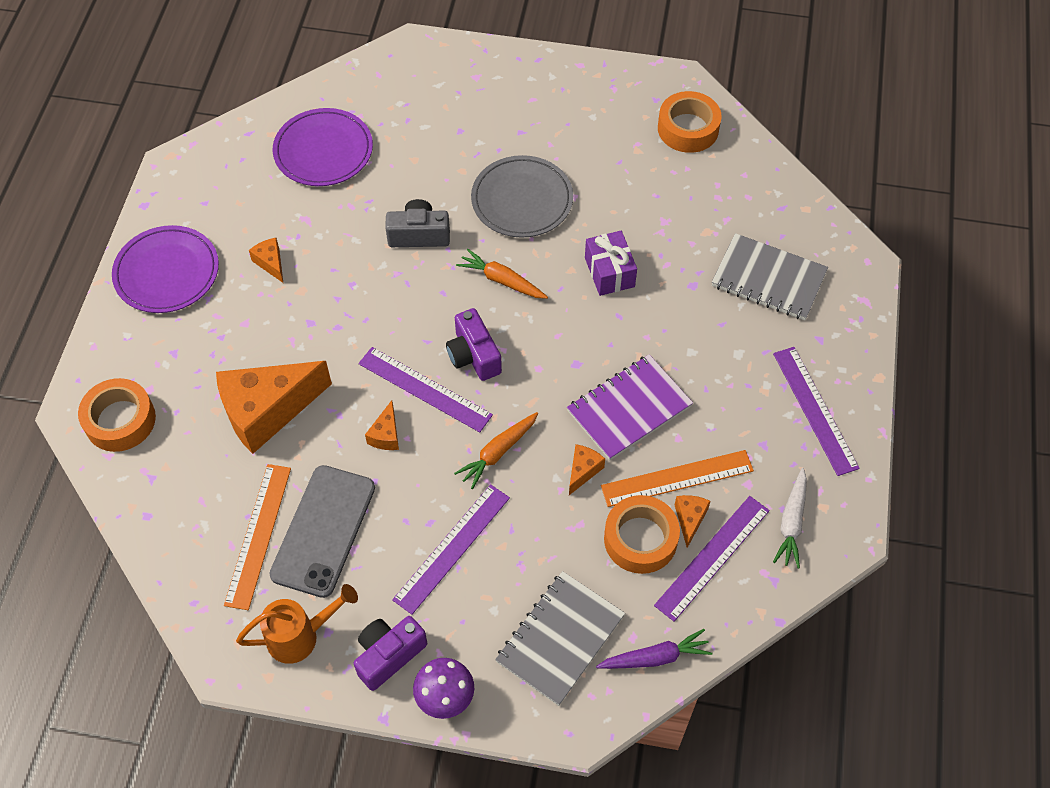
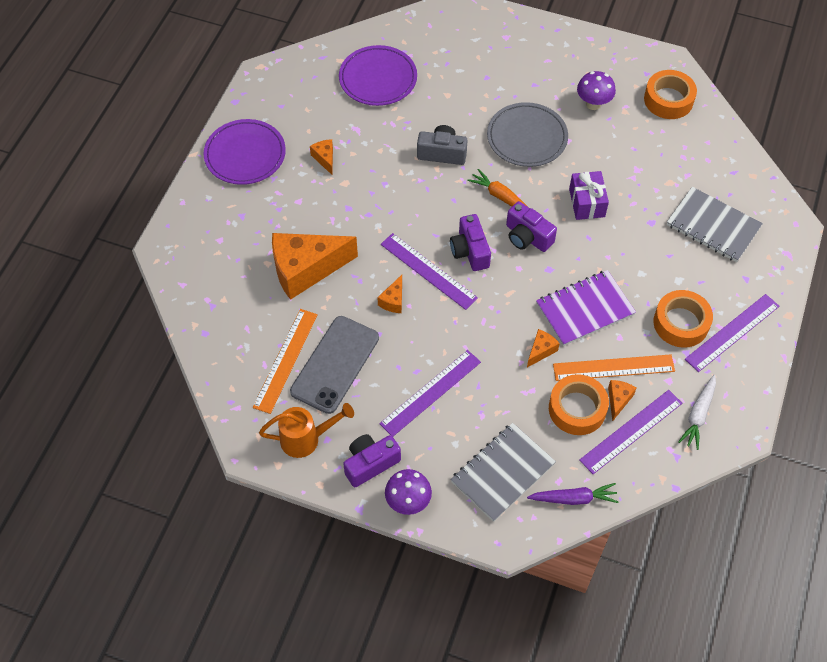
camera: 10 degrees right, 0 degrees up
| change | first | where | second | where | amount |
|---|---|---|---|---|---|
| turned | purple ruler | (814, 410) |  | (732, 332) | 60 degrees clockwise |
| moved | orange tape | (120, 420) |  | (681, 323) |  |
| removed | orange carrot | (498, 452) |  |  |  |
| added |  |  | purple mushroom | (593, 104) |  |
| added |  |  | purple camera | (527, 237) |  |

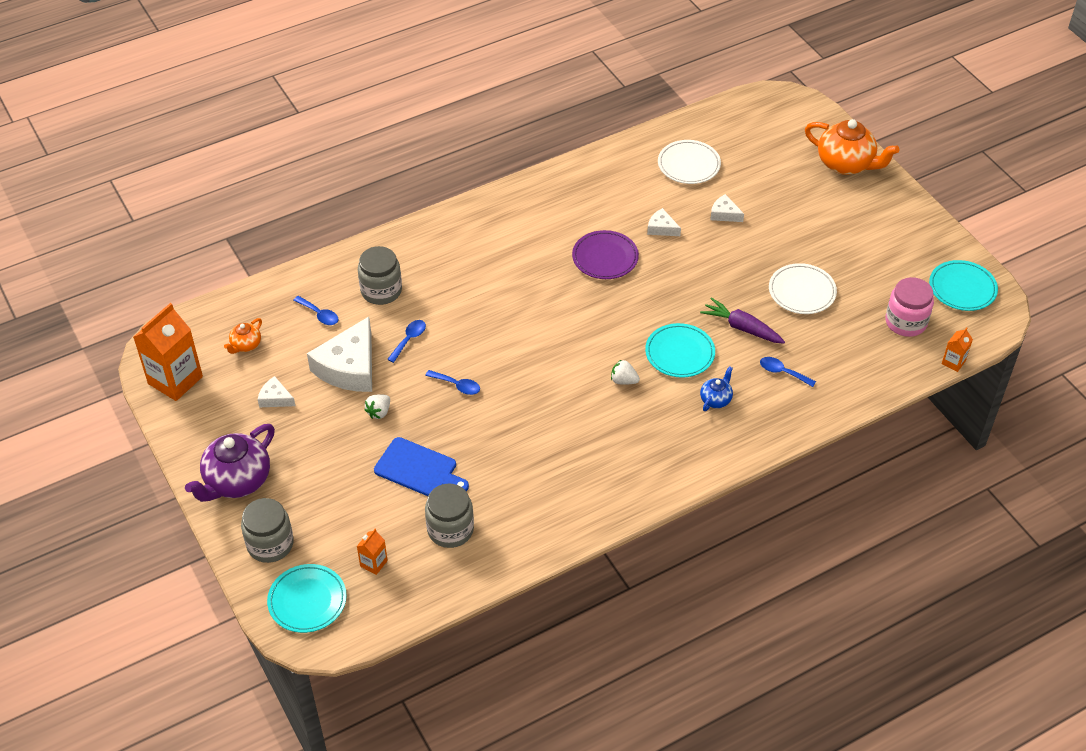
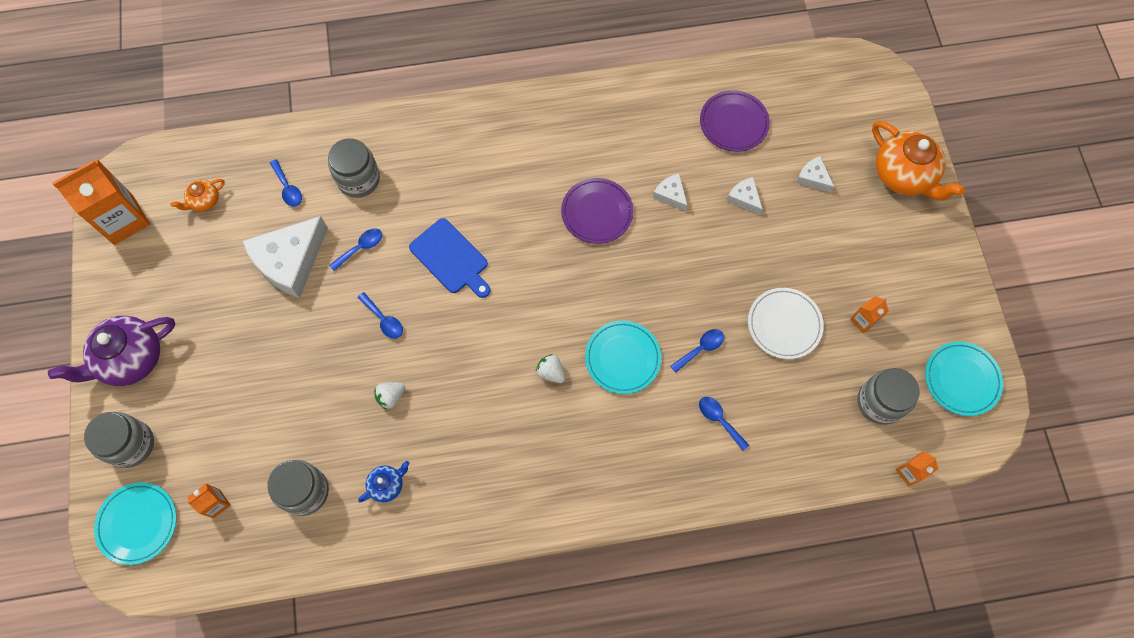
camera: 20 degrees right, 20 degrees up
| change | first | where | second | where | amount |
|---|---|---|---|---|---|
| recoloured | white plate | (688, 165) | purple plate | (733, 123) |  |
| recoloured | pink jar | (906, 322) | grey jar | (879, 402) |  |
| replaced | purple carrot | (742, 327) | blue spoon | (701, 348) |  |
| moved | blue teapot | (716, 399) |  | (387, 485) |  |
| moved | white cheese | (275, 398) |  | (813, 178) |  |
| moved | white strawberry | (379, 412) |  | (391, 397) |  |
| moved | blue cutting board | (418, 469) |  | (451, 258) |  |
| added |  |  | orange carton | (863, 321) |  |

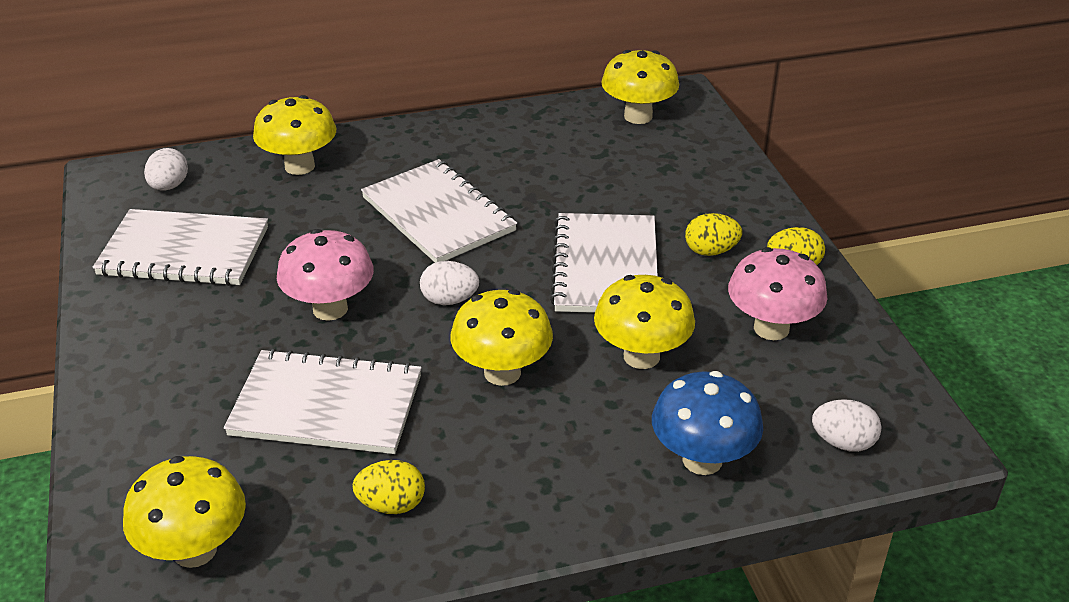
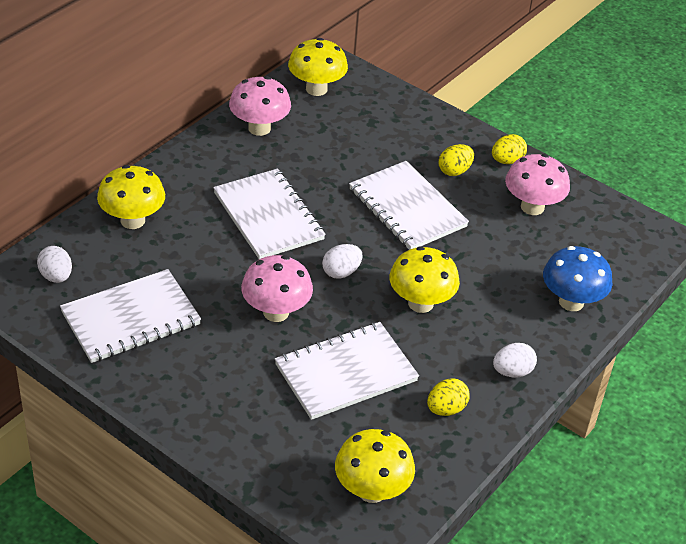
camera: 40 degrees left, 5 degrees up
| change | first | where | second | where | amount |
|---|---|---|---|---|---|
| turned | white notebook | (438, 214) |  | (268, 216) | 45 degrees clockwise |
| removed | yellow mushroom | (641, 356) |  |  |  |
| moved | white egg | (843, 442) |  | (512, 372) |  |
| added |  |  | pink mushroom | (259, 128) |  |

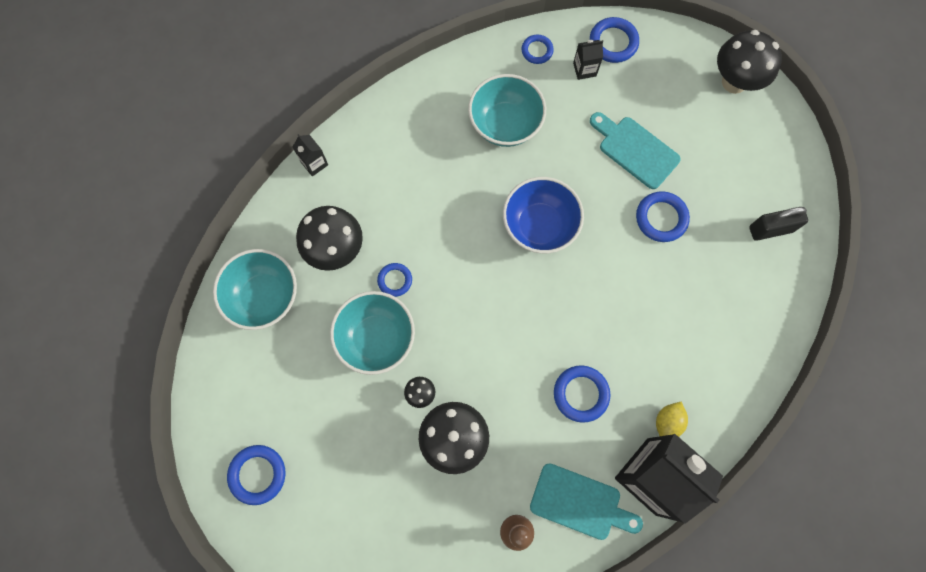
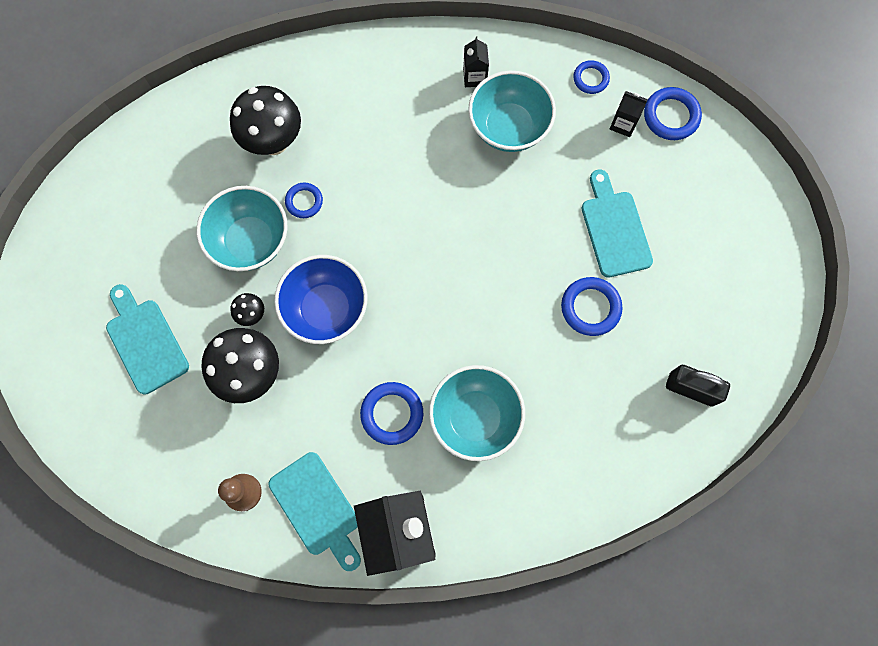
camera: 35 degrees right, 0 degrees up
| change | first | where | second | where | amount |
|---|---|---|---|---|---|
| removed | black mushroom | (734, 82) |  |  |  |
| moved | black carton | (314, 163) |  | (474, 77) |  |
| moved | blue bowl | (539, 226) |  | (326, 309) |  |
| moved | turquoise bowl | (264, 297) |  | (475, 418) |  |
| removed | yellow lemon | (667, 422) |  |  |  |
| removed | blue ring | (257, 474) |  |  |  |
| added |  |  | turquoise cutting board | (145, 342) |  |

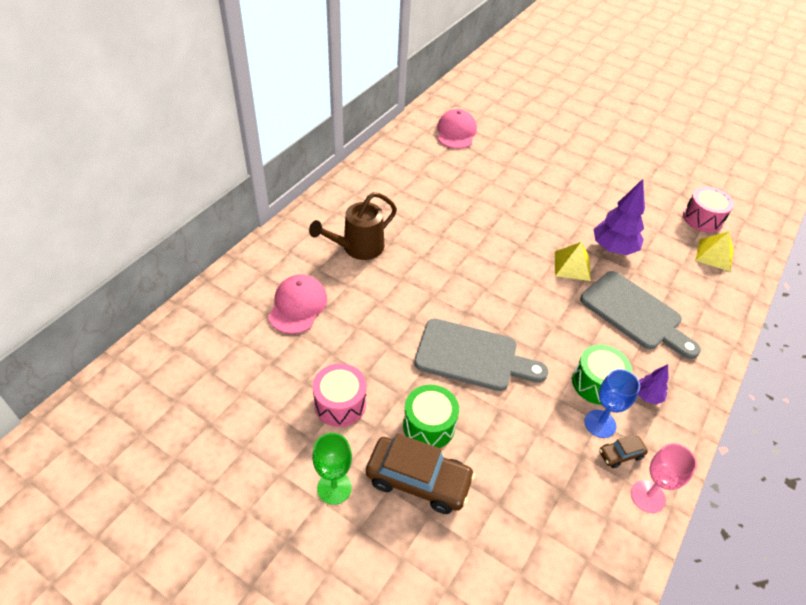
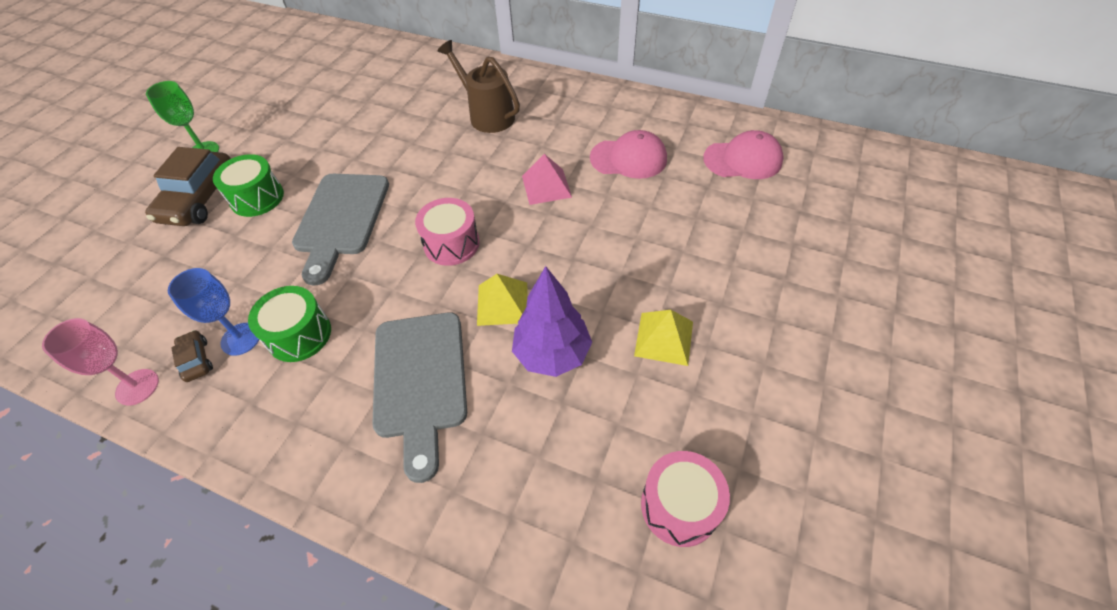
camera: 85 degrees right, 5 degrees up
| change | first | where | second | where | amount |
|---|---|---|---|---|---|
| moved | yellow pyramid | (714, 255) |  | (664, 338) |  |
| turned | grey cutting board | (635, 313) |  | (420, 381) | 45 degrees counterclockwise |
| moved | pink cap | (298, 306) |  | (628, 158) |  |
| moved | pink drum | (340, 404) |  | (451, 244) |  |
| removed | purple tree | (647, 396) |  |  |  |
| added |  |  | pink pyramid | (546, 186) |  |

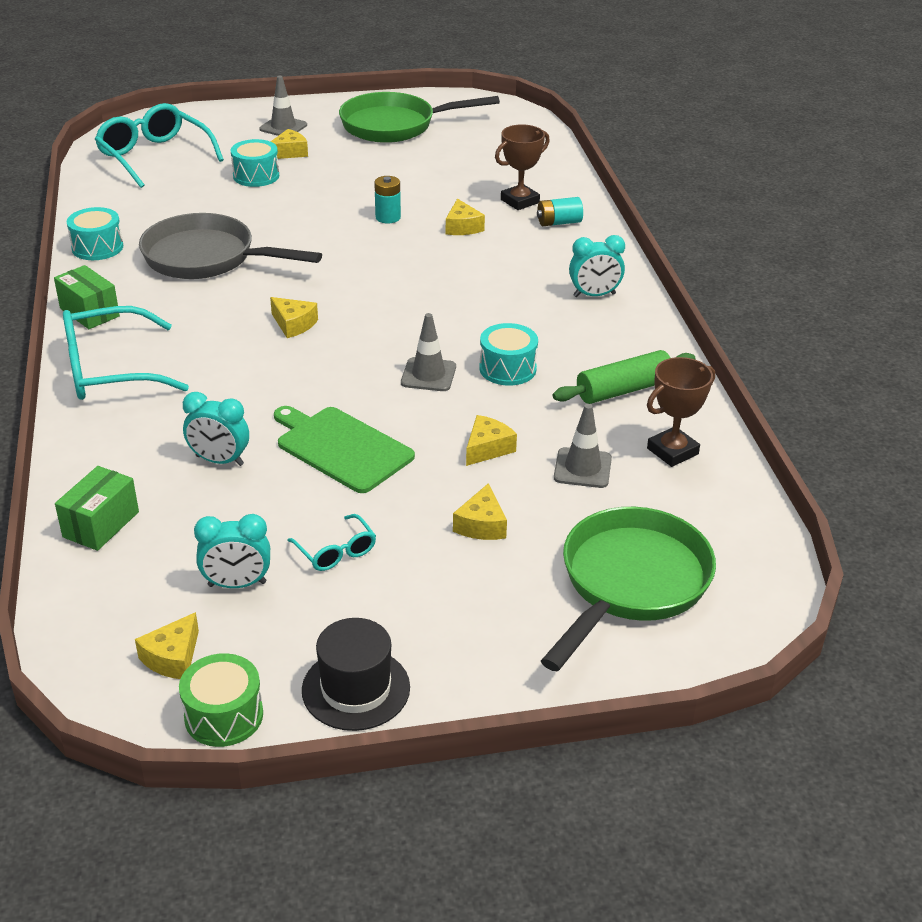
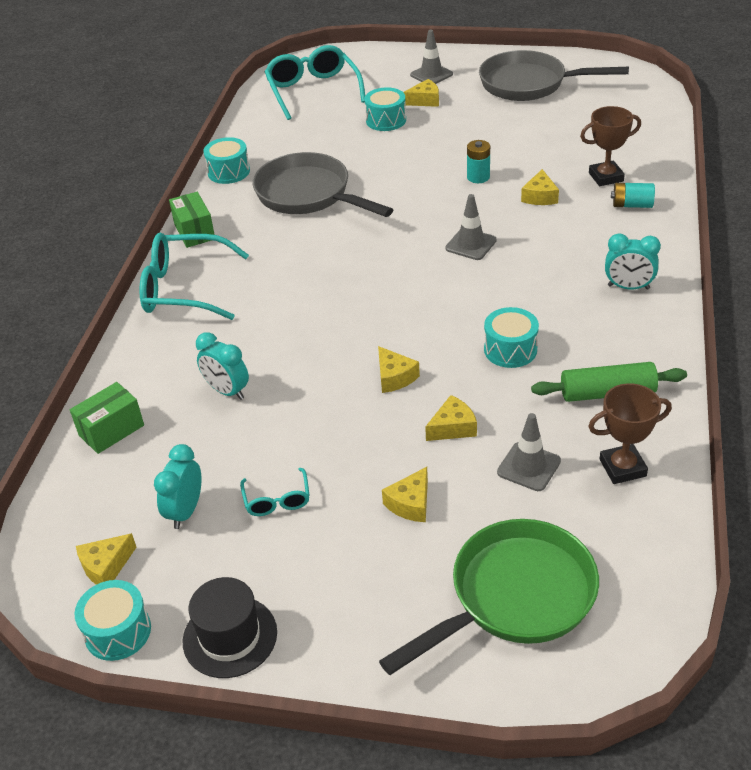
camera: 25 degrees right, 5 degrees up
| change | first | where | second | where | amount |
|---|---|---|---|---|---|
| recoloured | green pan | (395, 125) | grey pan | (529, 84) |  |
| moved | yellow cheese | (293, 324) |  | (394, 377) |  |
| moved | grey traffic cone | (428, 375) |  | (471, 244) |  |
| removed | green cutting board | (341, 448) |  |  |  |
| turned | turquoise clock | (237, 584) |  | (185, 511) | 90 degrees clockwise |
| recoloured | green drum | (224, 716) | turquoise drum | (118, 631) |  |

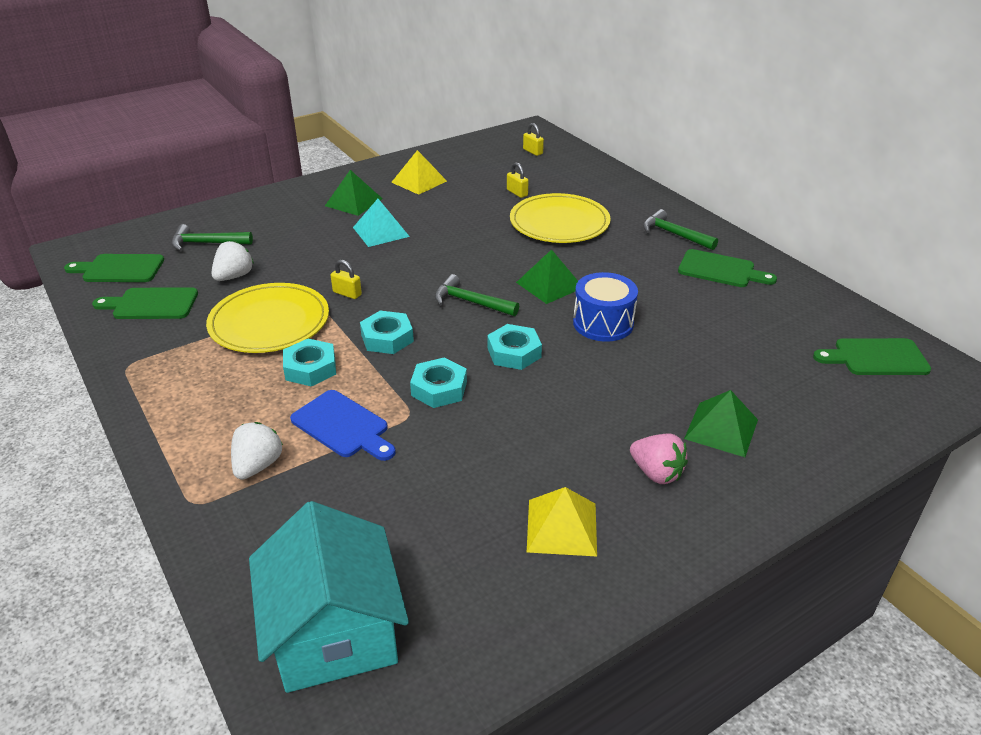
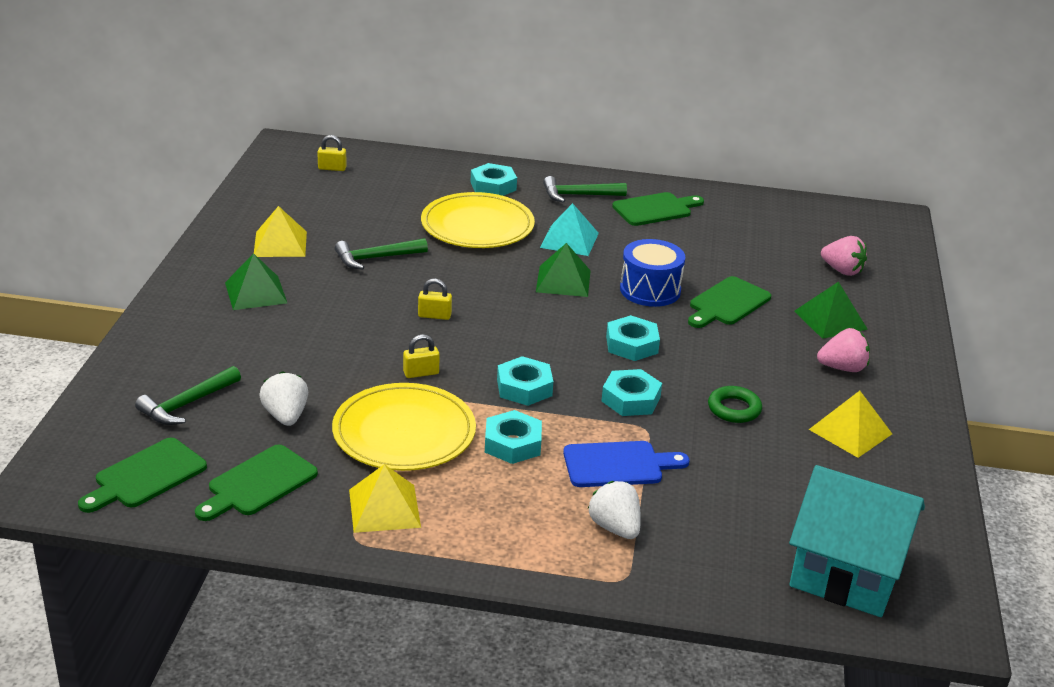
camera: 50 degrees left, 5 degrees down
| change | first | where | second | where | amount |
|---|---|---|---|---|---|
| moved | yellow padlock | (517, 193) |  | (434, 315) |  |
| moved | turquoise pyramid | (381, 232) |  | (569, 240) |  |
| moved | green hammer | (471, 302) |  | (376, 258) |  |
| moved | green cutting board | (876, 358) |  | (727, 303) |  |
| added |  |  | turquoise nut | (493, 186) |  |
| added |  |  | pink strawberry | (842, 270) |  |
| added |  |  | green ring | (734, 409) |  |
| added |  |  | yellow pyramid | (384, 508) |  |

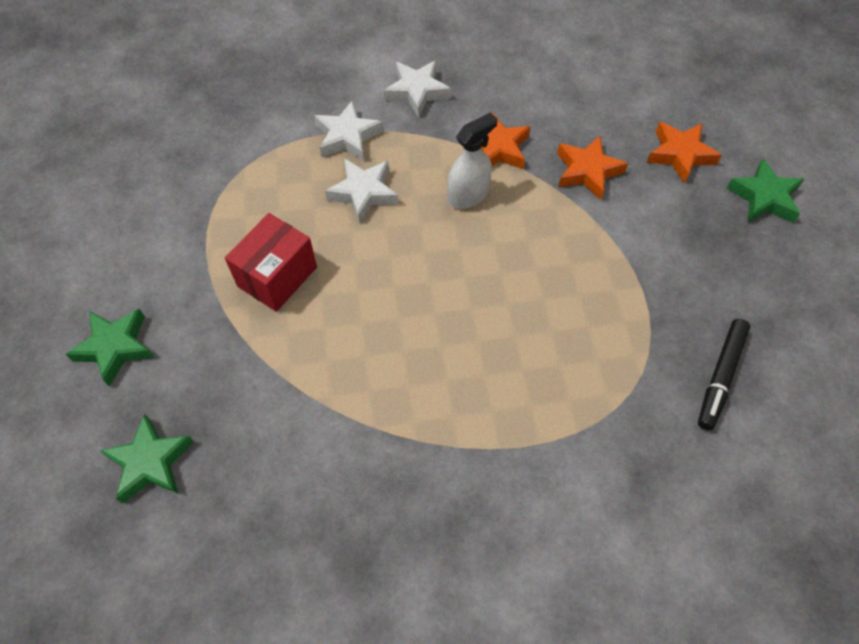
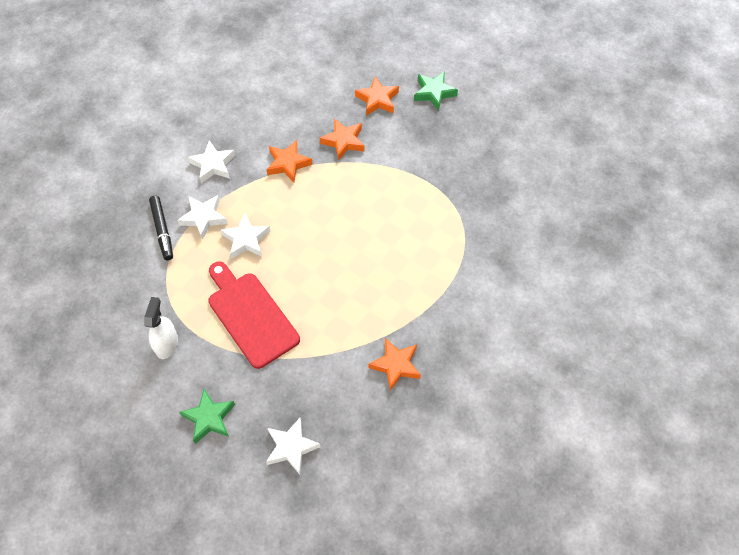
camera: 45 degrees left, 0 degrees up
| change | first | where | second | where | amount |
|---|---|---|---|---|---|
| moved | white spray bottle | (468, 195) |  | (166, 344) |  |
| replaced | red box | (277, 276) | red cutting board | (250, 315) |  |
| moved | black marker | (720, 377) |  | (162, 230) |  |
| recoloured | green star | (150, 462) | white star | (291, 447) |  |
| added |  |  | orange star | (396, 365) |  |

